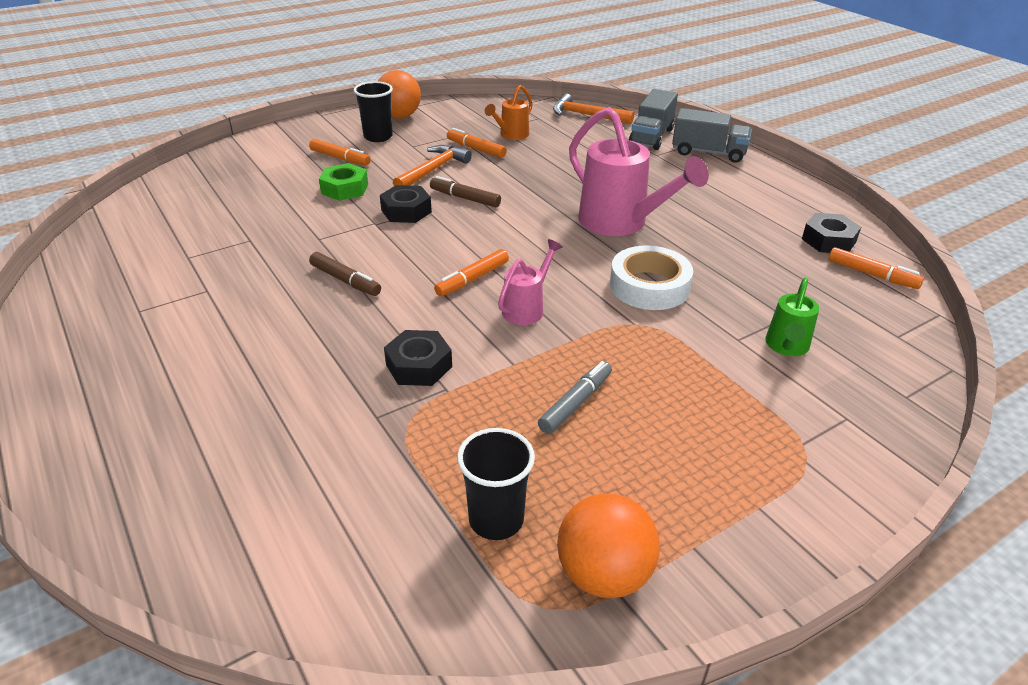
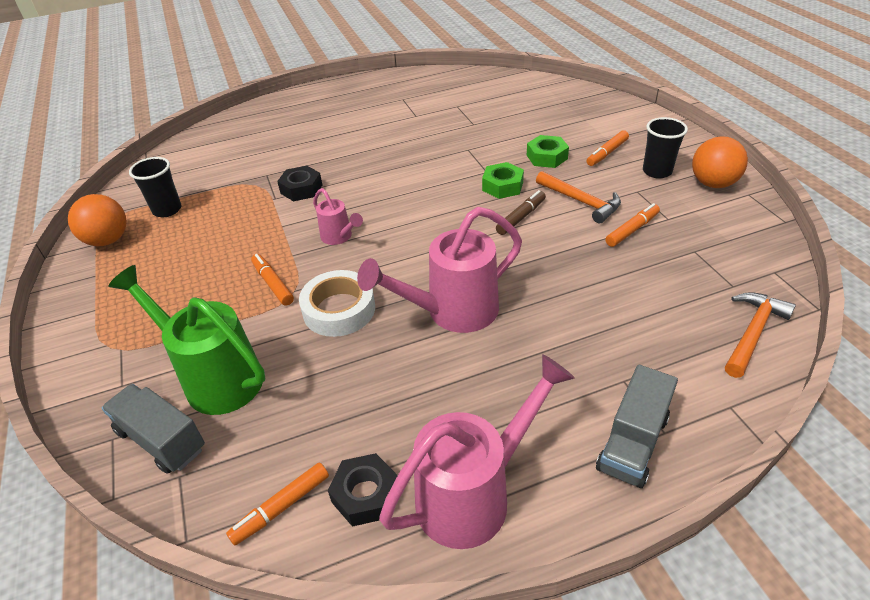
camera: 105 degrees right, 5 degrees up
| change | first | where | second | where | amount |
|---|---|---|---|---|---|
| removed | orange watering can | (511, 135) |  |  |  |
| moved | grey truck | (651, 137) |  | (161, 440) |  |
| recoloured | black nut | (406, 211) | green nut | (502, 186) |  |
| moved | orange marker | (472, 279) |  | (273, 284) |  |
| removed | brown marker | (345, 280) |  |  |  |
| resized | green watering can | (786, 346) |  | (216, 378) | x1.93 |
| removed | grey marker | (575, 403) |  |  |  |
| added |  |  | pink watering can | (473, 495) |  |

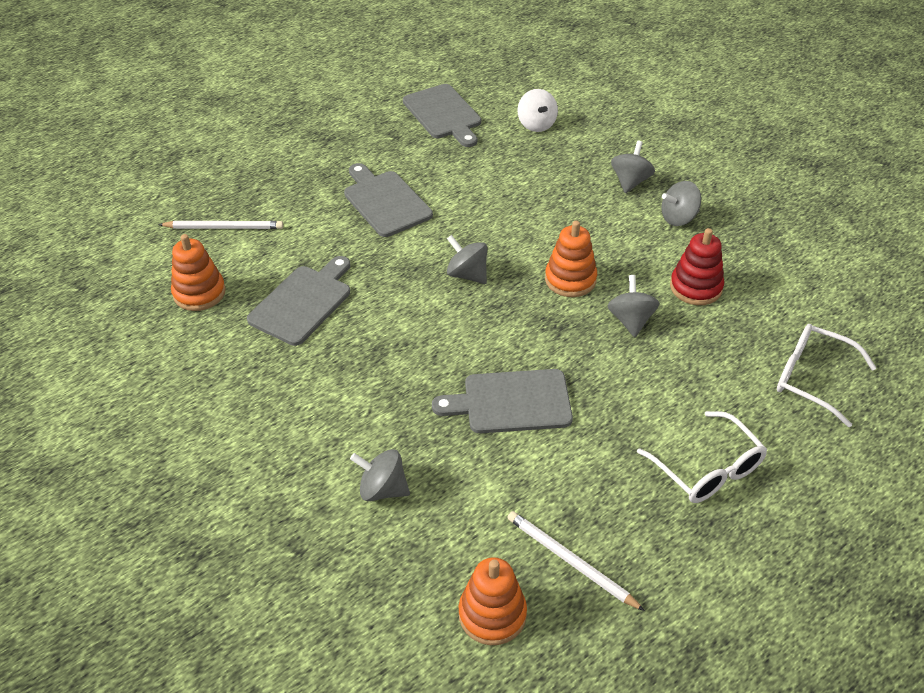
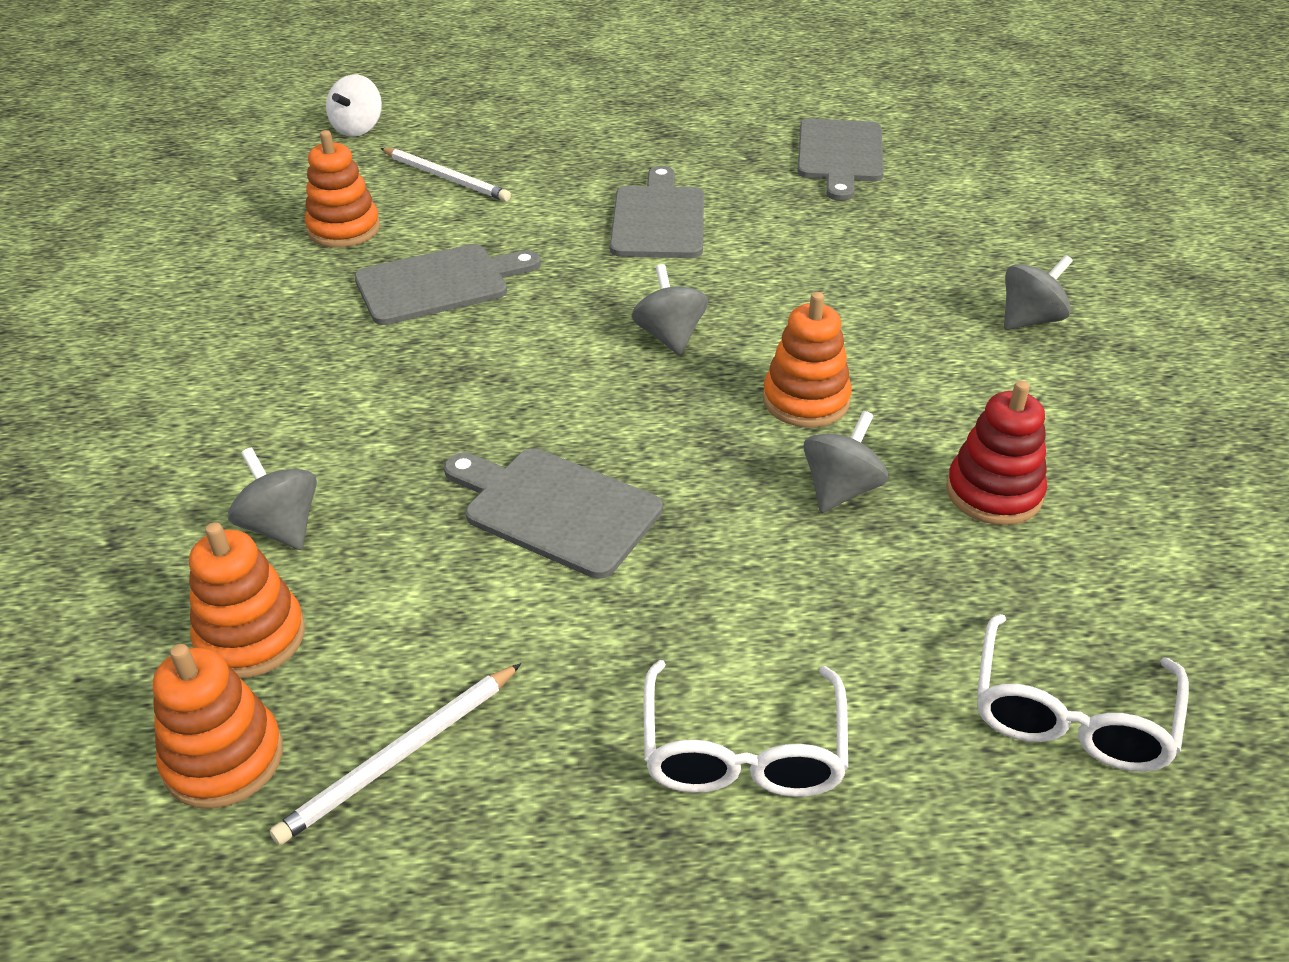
camera: 35 degrees right, 5 degrees down
| change | first | where | second | where | amount |
|---|---|---|---|---|---|
| moved | white spinning top | (536, 124) |  | (358, 129) |  |
| removed | grey spinning top | (678, 218) |  |  |  |
| turned | white glasses | (811, 378) |  | (1070, 716) | 135 degrees counterclockwise |
| turned | white pencil | (570, 561) |  | (400, 756) | 120 degrees counterclockwise |
| added |  |  | orange stacking toy | (251, 637) |  |

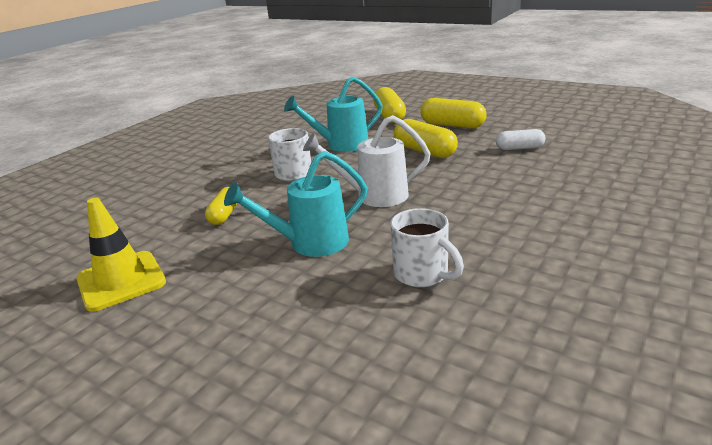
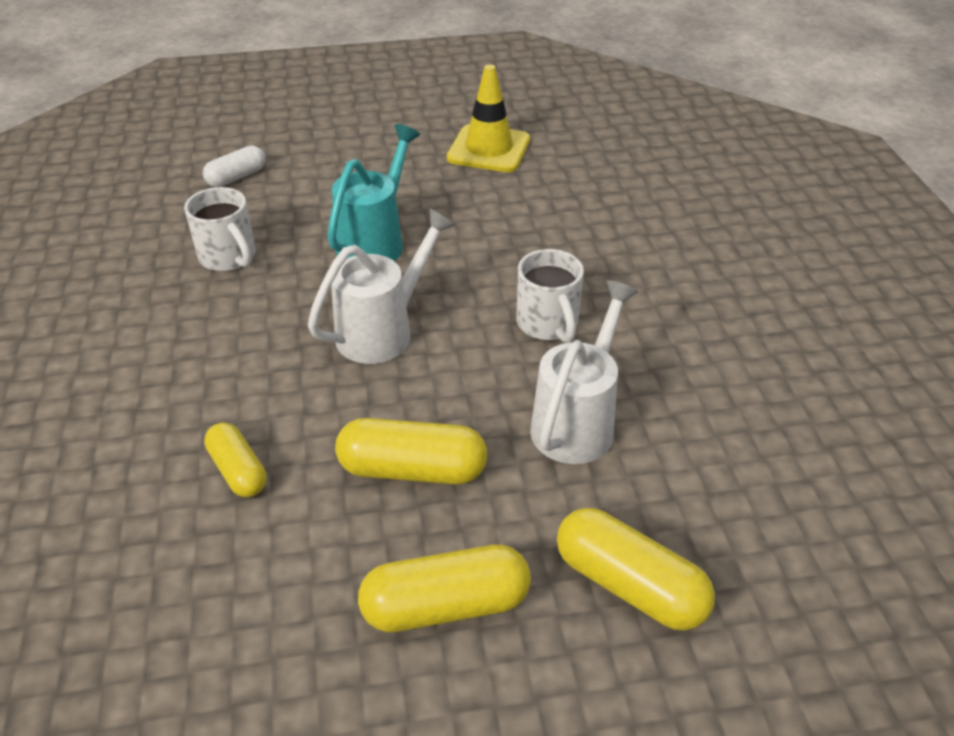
camera: 135 degrees right, 15 degrees up
| change | first | where | second | where | amount |
|---|---|---|---|---|---|
| recoloured | turquoise watering can | (341, 145) | white watering can | (577, 422) |  |
| moved | white capsule | (519, 148) |  | (237, 177) |  |
| moved | yellow capsule | (224, 214) |  | (238, 471) |  |
| turned | white mug | (422, 274) |  | (229, 257) | 135 degrees counterclockwise |

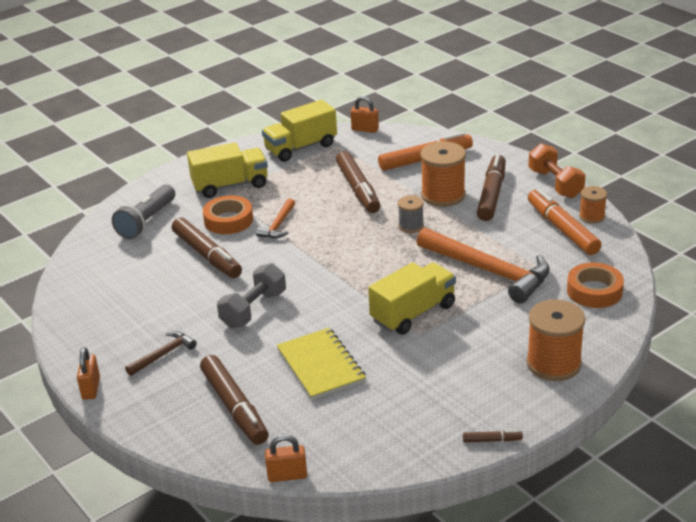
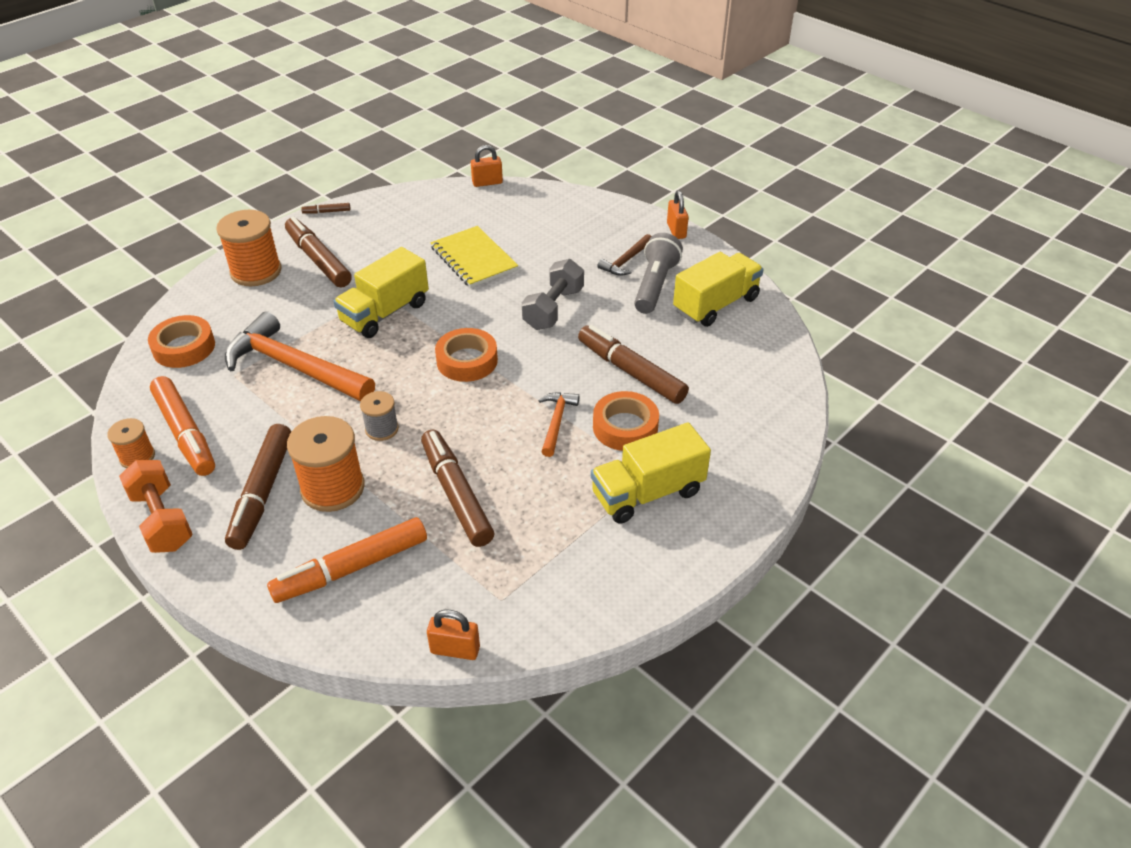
camera: 170 degrees right, 10 degrees up
| change | first | where | second | where | amount |
|---|---|---|---|---|---|
| moved | yellow truck | (301, 147) |  | (716, 305) |  |
| moved | grey flashlight | (147, 222) |  | (654, 285) |  |
| moved | brown marker | (234, 407) |  | (318, 260) |  |
| added |  |  | orange tape | (467, 361) |  |

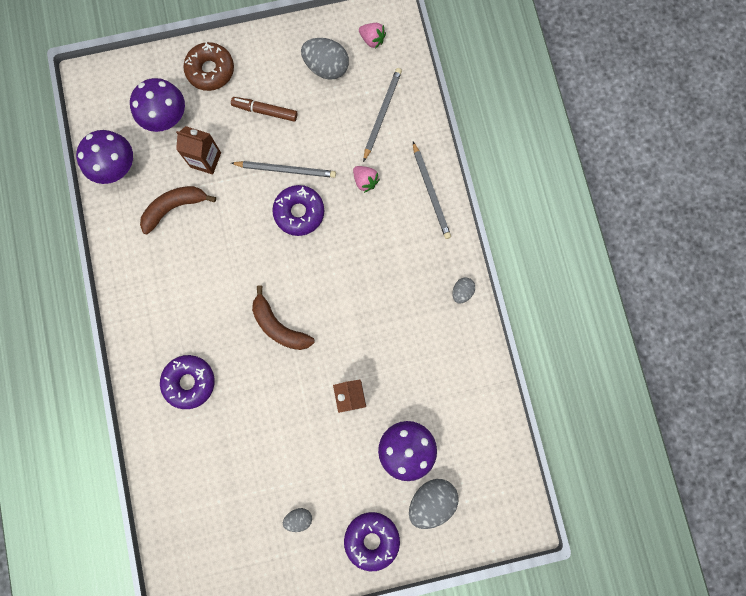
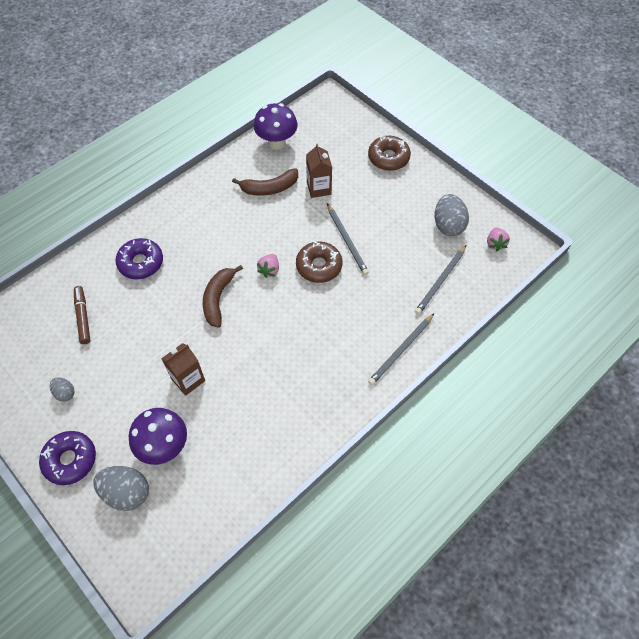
camera: 60 degrees right, 20 degrees down
| change | first | where | second | where | amount |
|---|---|---|---|---|---|
| turned | grey pencil | (382, 114) |  | (440, 281) | 135 degrees clockwise |
| removed | purple mushroom | (167, 119) |  |  |  |
| moved | brown marker | (265, 111) |  | (83, 317) |  |
| moved | pink strawberry | (365, 181) |  | (269, 270) |  |
| recoloured | purple donut | (299, 212) | brown donut | (319, 266) |  |
| turned | brown banana | (174, 208) |  | (269, 188) | 135 degrees clockwise |
| removed | grey egg | (462, 292) |  |  |  |

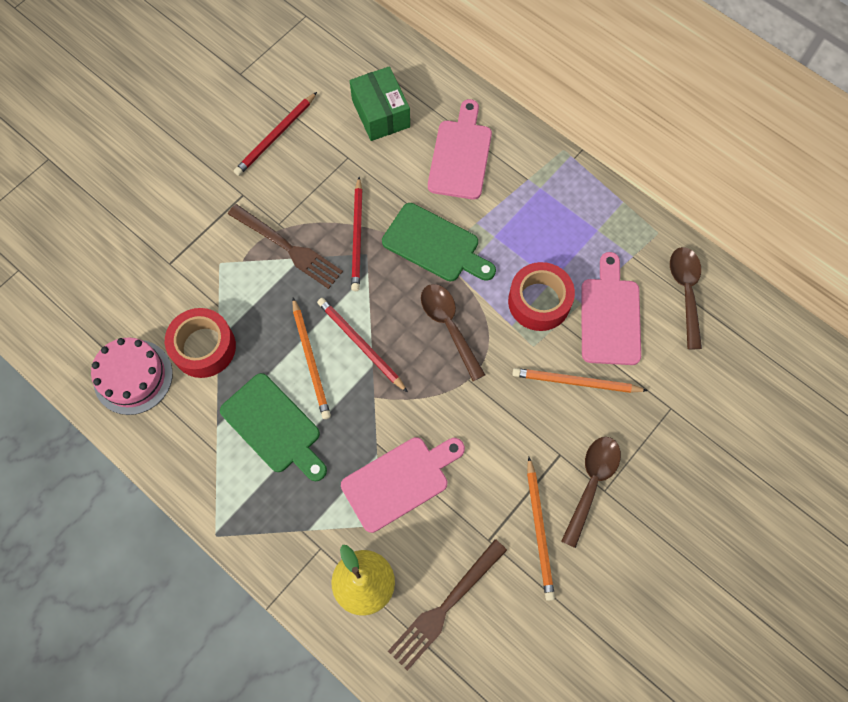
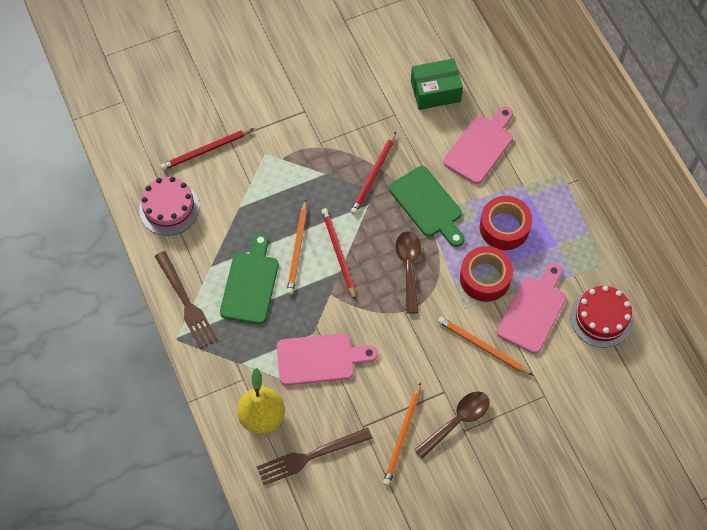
camera: 25 degrees right, 5 degrees down
| change | first | where | second | where | amount |
|---|---|---|---|---|---|
| turned | green box | (381, 113) |  | (435, 91) | 75 degrees clockwise |
| moved | red pencil | (276, 136) |  | (206, 150) |  |
| moved | brown fork | (289, 248) |  | (187, 303) |  |
| replaced | brown spoon | (685, 292) | red cake | (601, 318) |  |
| moved | red tape | (204, 347) |  | (504, 227) |  |
| turned | green cutting board | (274, 426) |  | (250, 284) | 150 degrees counterclockwise |

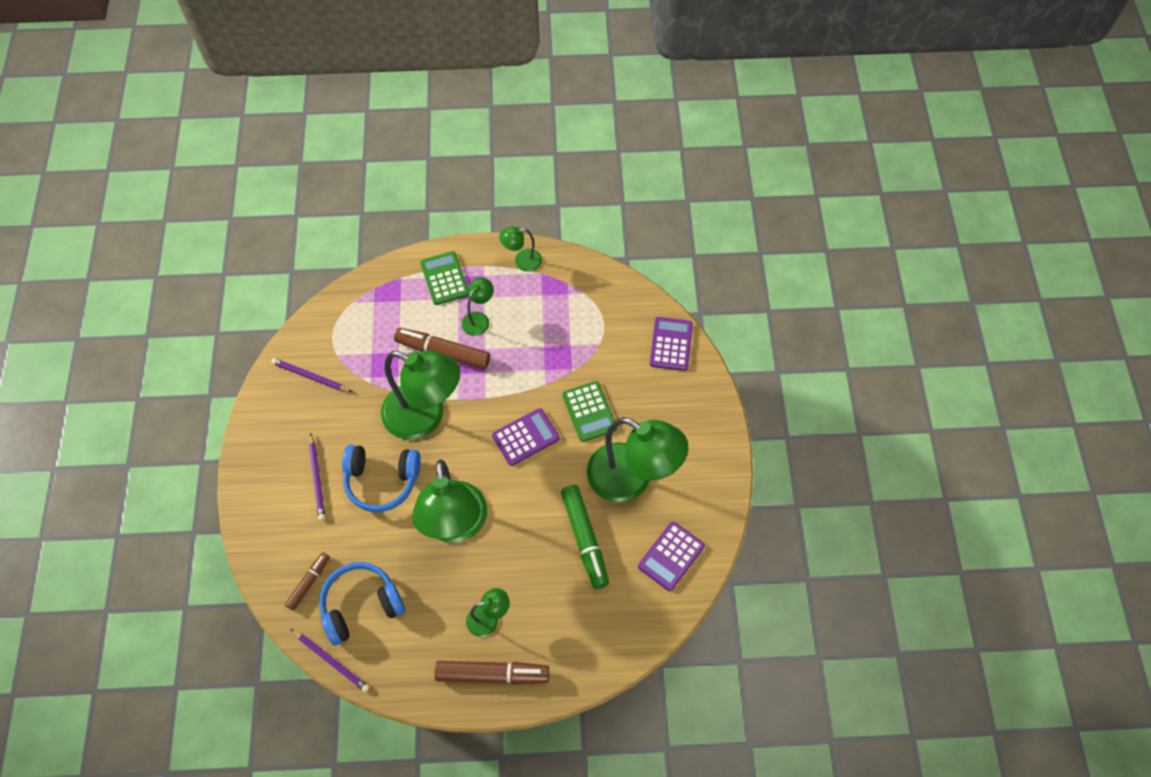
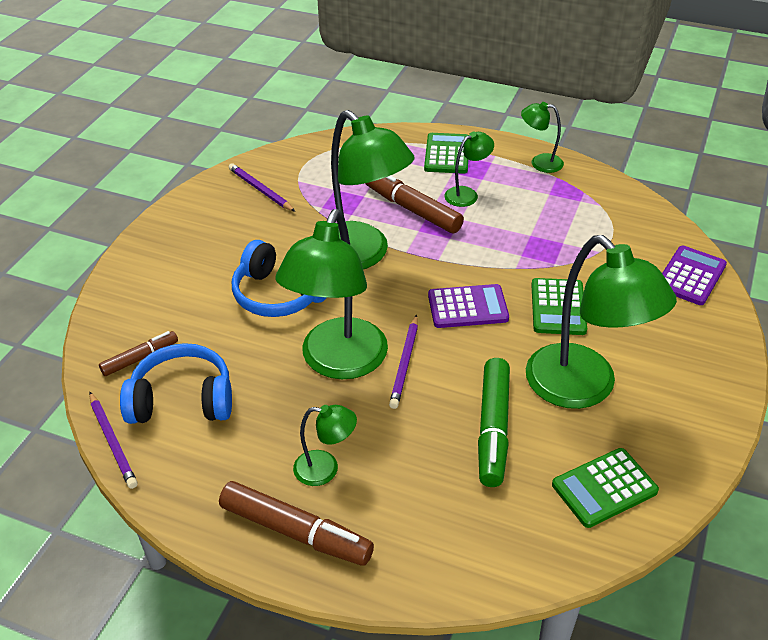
camera: 25 degrees right, 20 degrees down
| change | first | where | second | where | amount |
|---|---|---|---|---|---|
| moved | purple pencil | (317, 478) |  | (404, 363) |  |
| recoloured | purple calculator | (671, 556) | green calculator | (604, 488) |  |

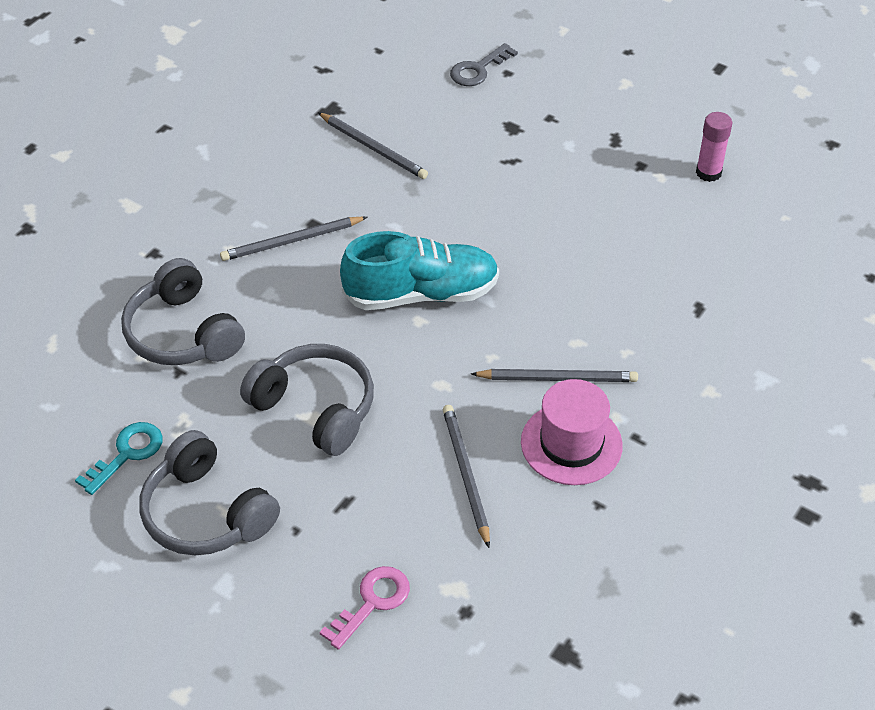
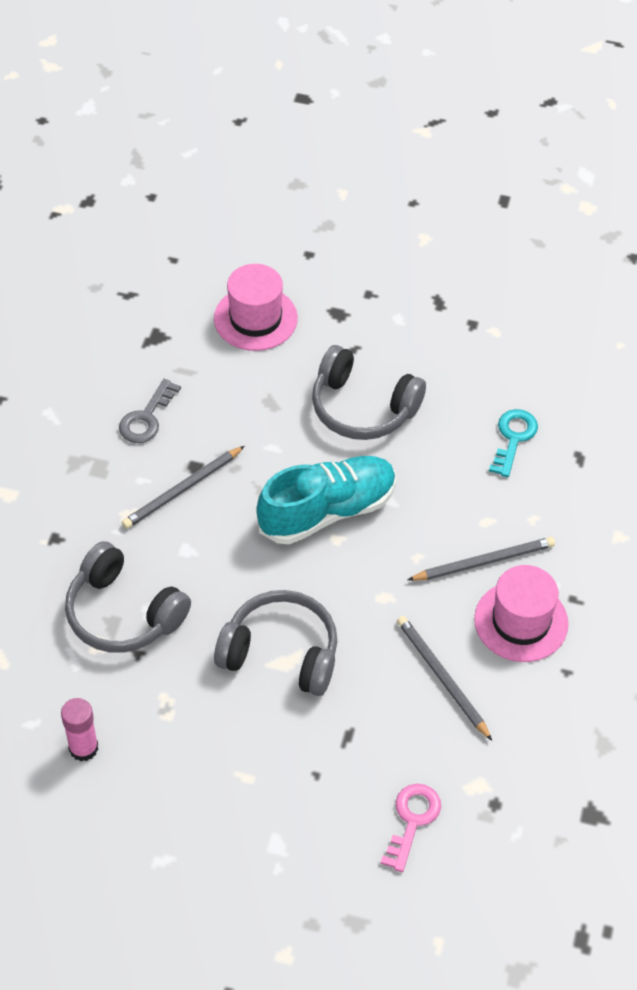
camera: 20 degrees left, 5 degrees up
| change | first | where | second | where | amount |
|---|---|---|---|---|---|
| moved | grey key | (478, 69) |  | (146, 418) |  |
| removed | grey pencil | (373, 148) |  |  |  |
| moved | pink glue stick | (708, 172) |  | (83, 748) |  |
| moved | turquoise key | (127, 454) |  | (513, 438) |  |
| moved | grey headphones | (206, 513) |  | (362, 408) |  |
| added |  |  | pink hat | (255, 318) |  |

